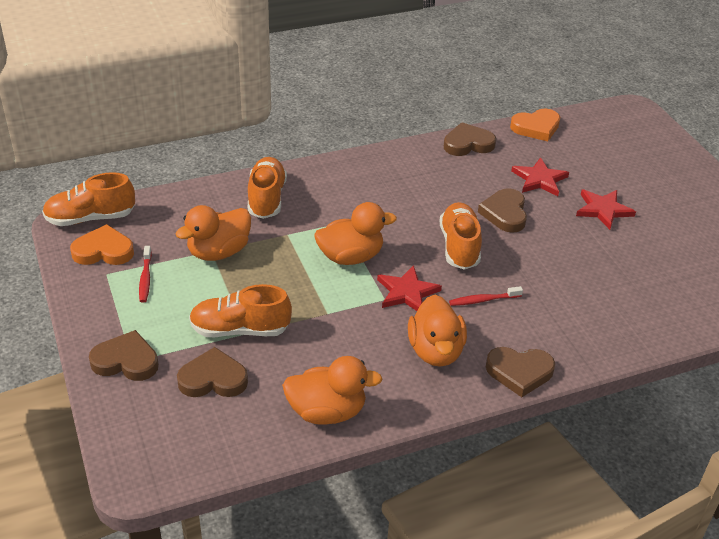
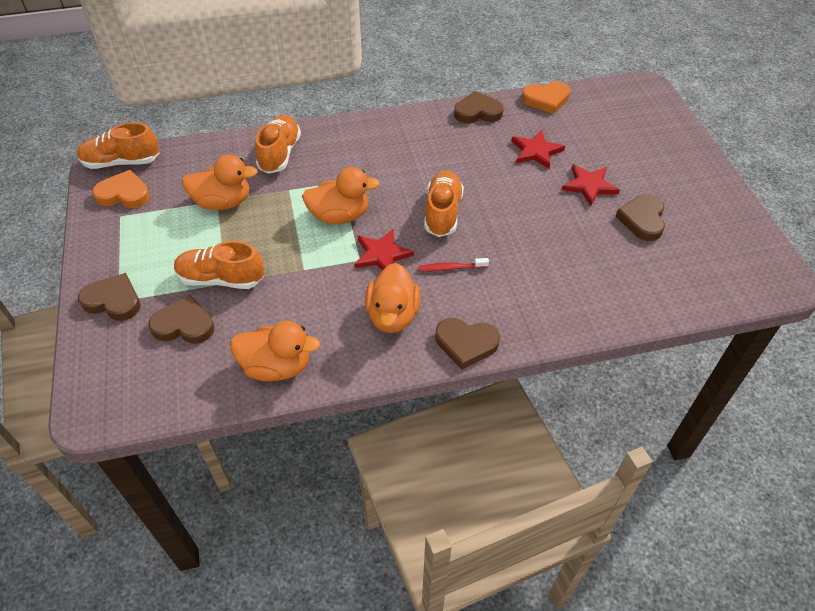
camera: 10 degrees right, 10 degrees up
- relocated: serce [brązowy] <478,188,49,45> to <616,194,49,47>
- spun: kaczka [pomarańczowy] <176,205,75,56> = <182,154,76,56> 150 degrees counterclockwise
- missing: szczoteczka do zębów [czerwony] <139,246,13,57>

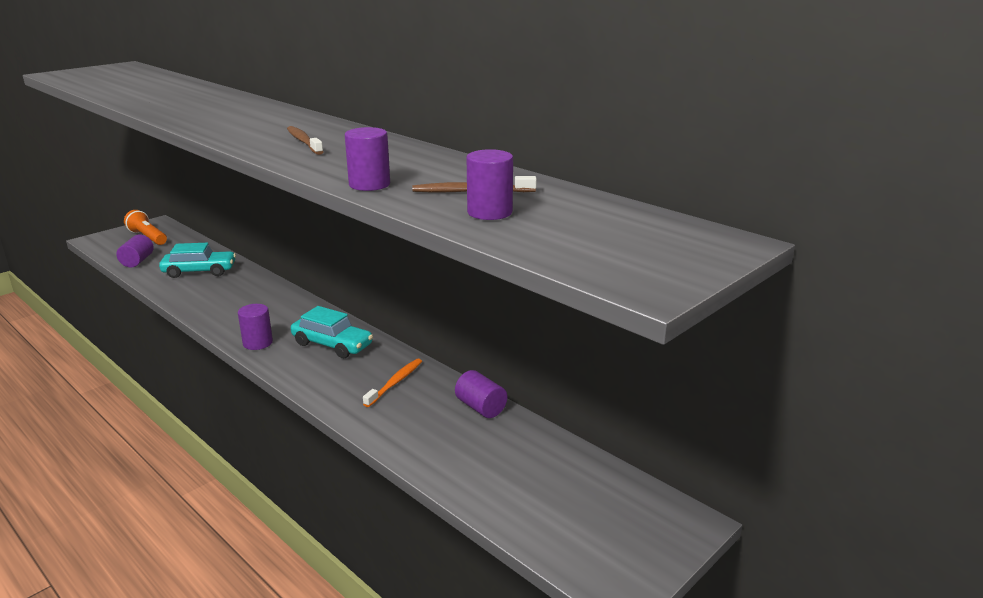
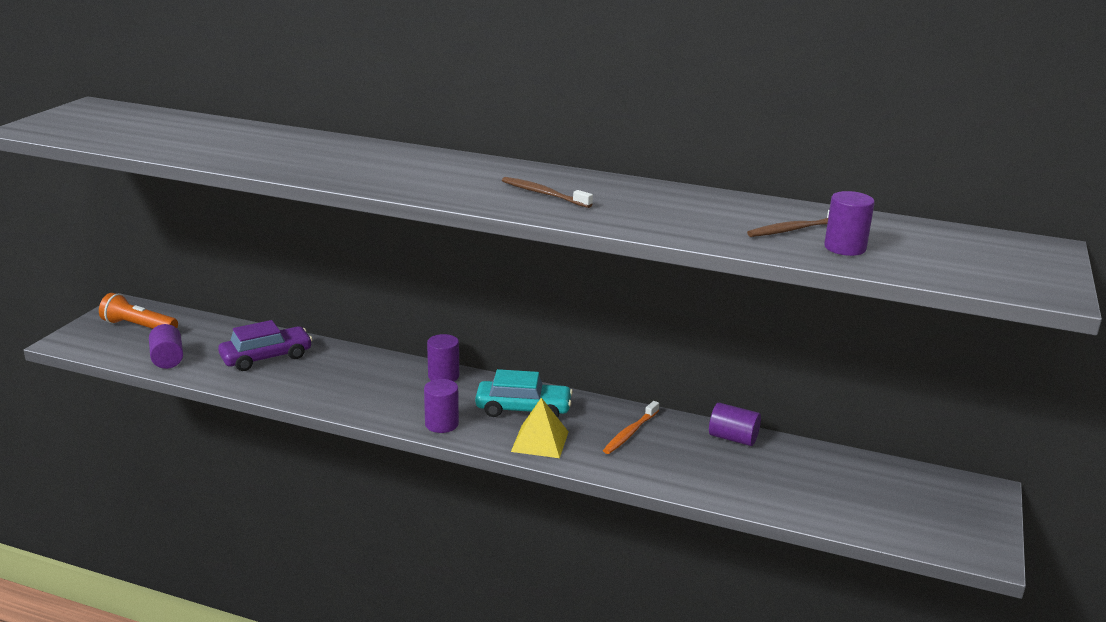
camera: 25 degrees left, 0 degrees up
- relocated: walec [fioletowy] <345,127,45,64> to <427,334,32,47>
- colour: samochód [turkusowy] <159,243,77,35> to samochód [fioletowy] <218,320,95,51>
- spun: szczoteczka do zębów [pomarańczowy] <363,359,59,48> = <603,401,56,53> 150 degrees counterclockwise
- appeared: piramida [żółty] <511,397,58,61>

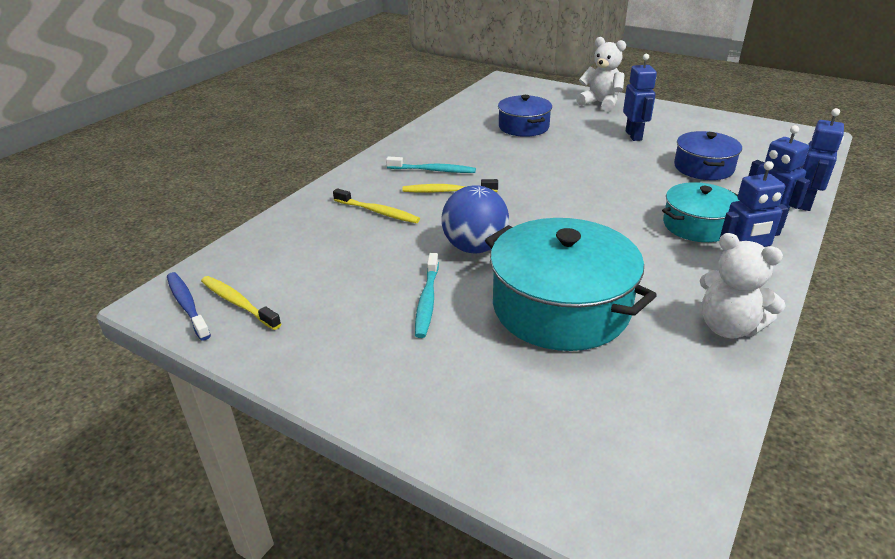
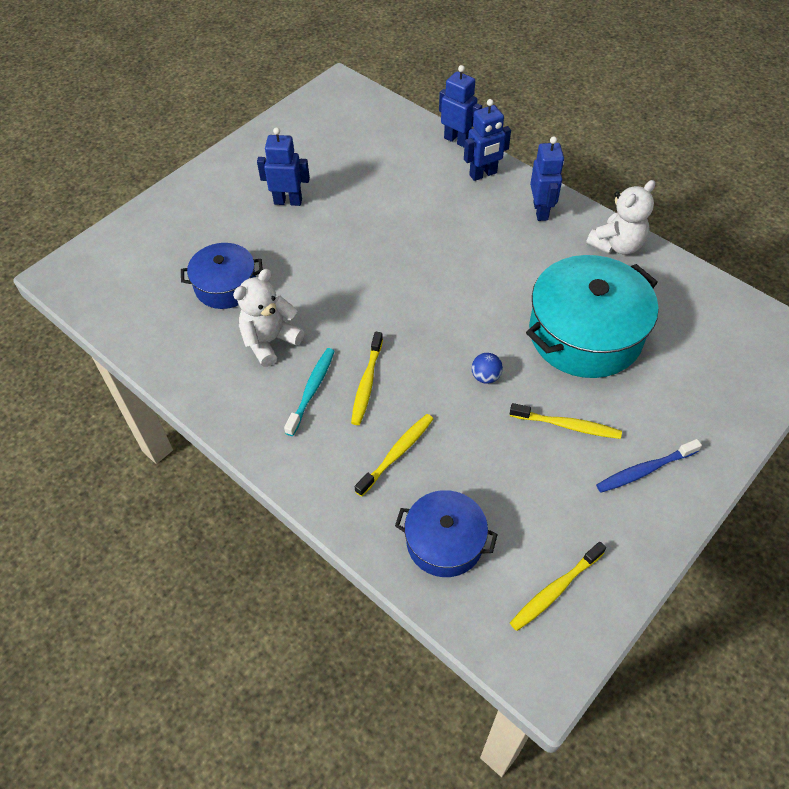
camera: 80 degrees left, 20 degrees up
- relocated: miś [biały] <576,37,50,74> to <233,269,71,98>
- relocated: garnek [niebieski] <674,131,68,49> to <395,490,103,87>
- missing: garnek [turkusowy] <662,182,77,60>
- size: piłka [niebieski] <441,185,68,68> = <472,353,31,31> x0.48
- colour: szczoteczka do zębów [turkusowy] <415,253,24,85> to szczoteczka do zębów [żółty] <510,403,112,36>
- relocated: szczoteczka do zębów [niebieski] <167,272,44,69> to <596,439,106,54>

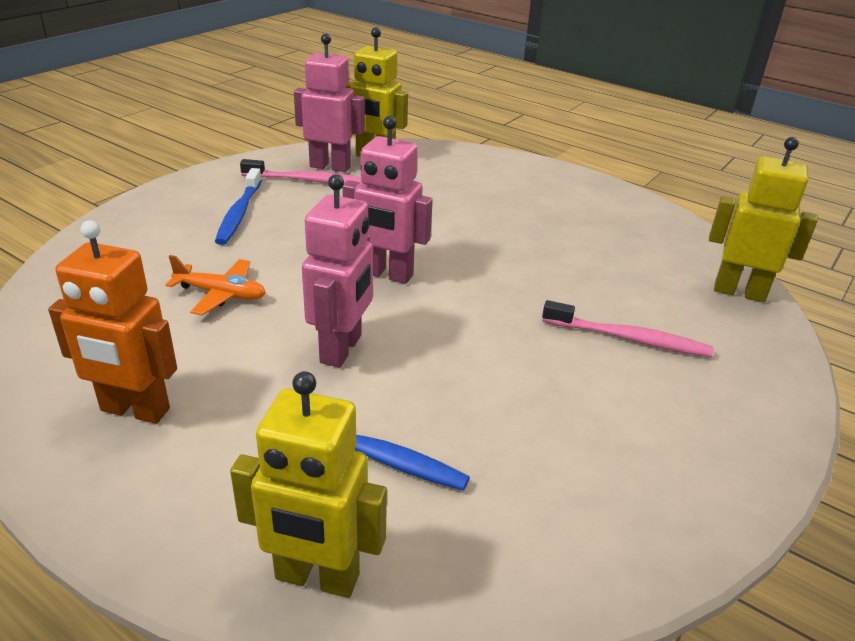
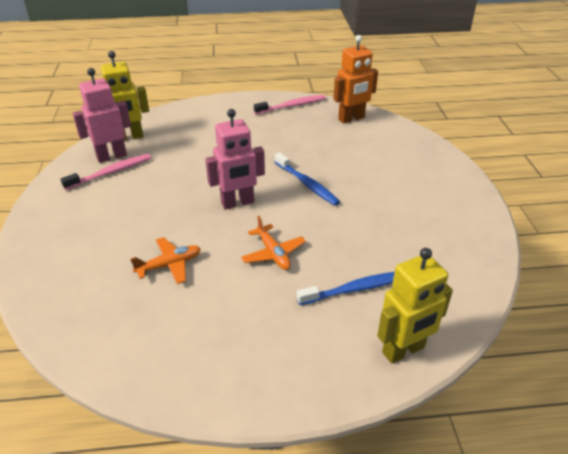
camera: 40 degrees left, 5 degrees up
- missing: robot [żółty] <709,137,109,165>
- relocated: szczoteczka do zębów [niebieski] <215,168,47,77> to <275,152,65,54>
- exchanged: robot [różowy] <302,174,71,194> to samolot [pomarańczowy] <241,216,65,54>
- relocated: robot [pomarańczowy] <48,220,129,204> to <334,35,44,89>
- relocated: szczoteczka do zębów [różowy] <542,300,171,57> to <254,95,72,20>

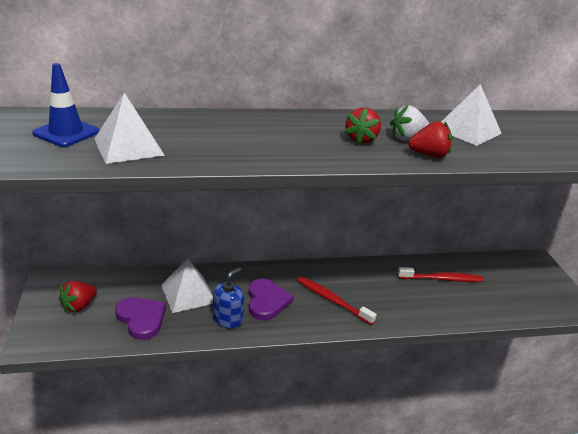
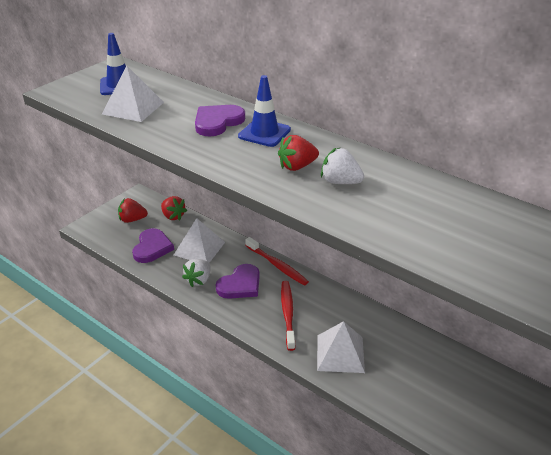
camera: 50 degrees right, 5 degrees up
- relocated: piramida [biały] <441,84,61,62> to <317,321,48,52>
- relocated: truskawka [czerwony] <408,121,45,37> to <161,196,26,24>
- exchanged: dozownik mydła [niebieski] <213,267,31,62> to truskawka [biały] <182,259,28,28>
- relocated: szczoteczka do zębów [czerwony] <398,267,86,15> to <245,237,64,49>
- appeared: pachołek [niebieski] <238,75,53,72>
- appeared: serce [fioletowy] <195,105,50,32>

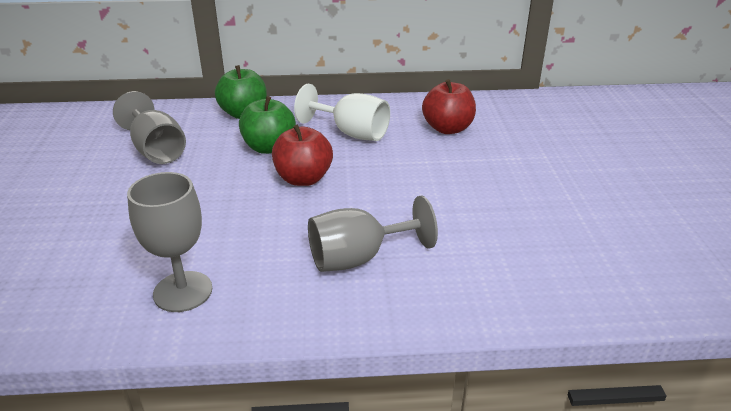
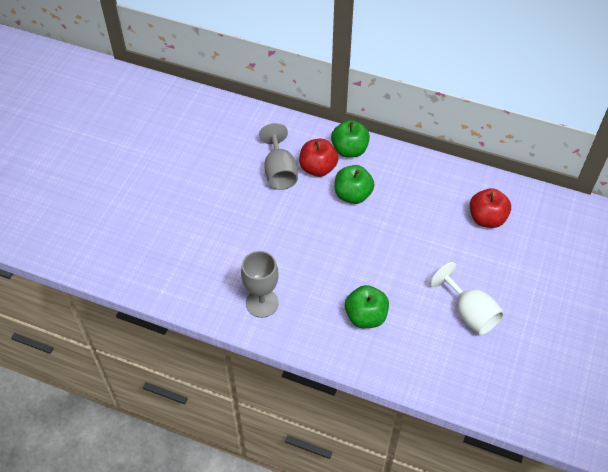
camera: 25 degrees right, 20 degrees up
- relocated: kielich [biały] <294,84,96,57> to <430,262,74,73>
- relocated: jabłko [czerwony] <272,125,61,61> to <299,139,39,38>
- exchanged: kielich [szary] <308,195,130,77> to jabłko [zielony] <345,285,44,43>

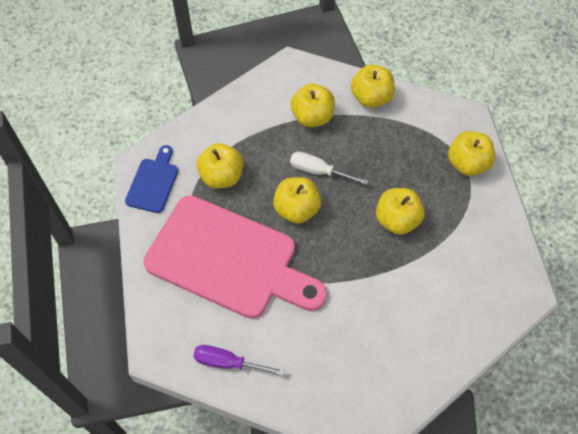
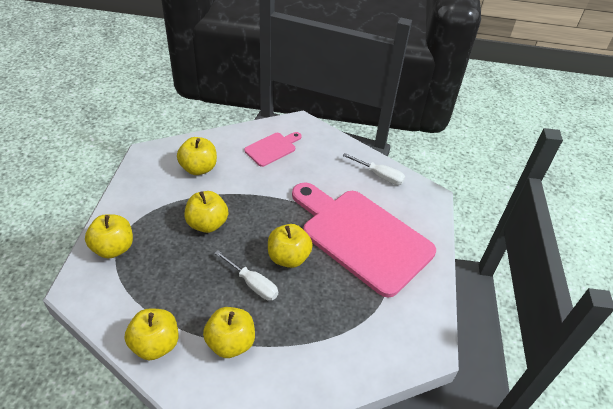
camera: 165 degrees left, 15 degrees down
- relocated: jabłko [żółty] <197,143,46,46> to <177,137,40,38>
- missing: deska do krojenia [niebieski] <125,145,53,68>
- colour: śrubokręt [fioletowy] <193,345,92,31> to śrubokręt [biały] <343,153,62,32>
- appeared: deska do krojenia [różowy] <244,132,58,35>

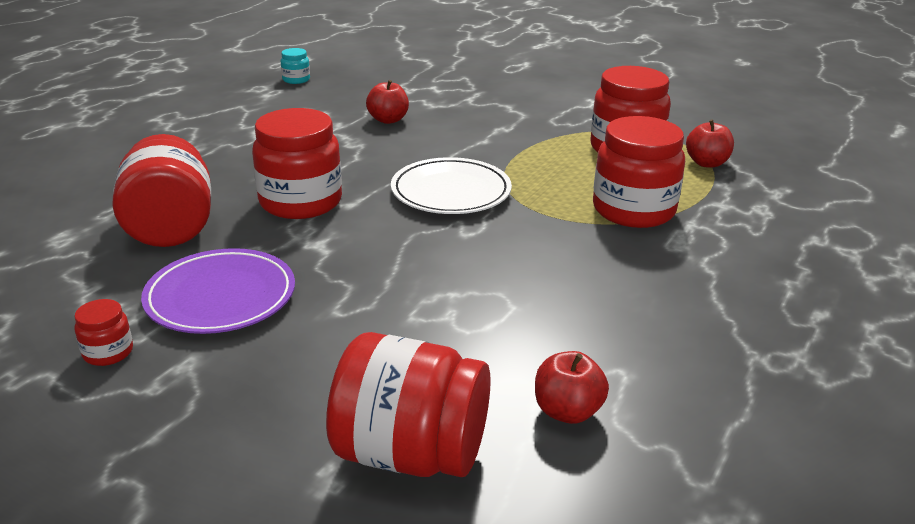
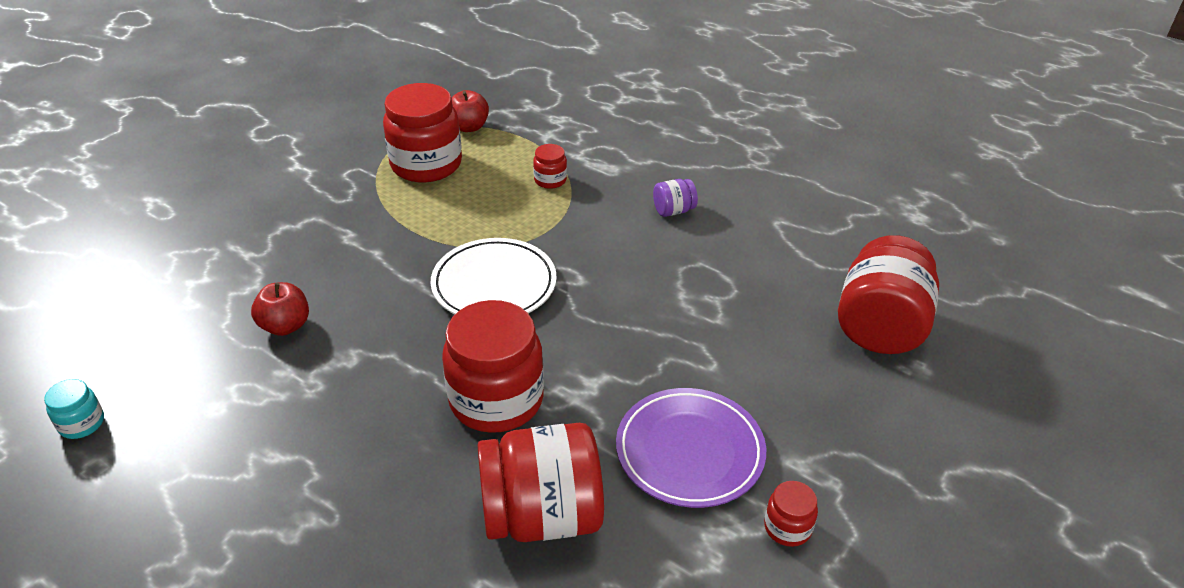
camera: 85 degrees left, 10 degrees up
- size: słoik [czerwony] <593,116,92,112> = <533,144,34,45> x0.45
- missing: jabłko [czerwony] <535,351,74,73>
- appeared: słoik [fioletowy] <653,179,45,38>

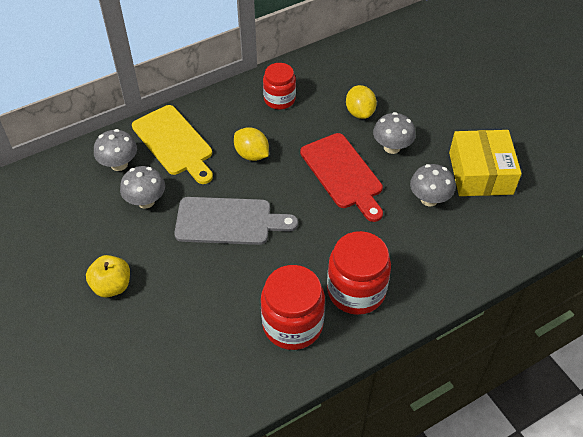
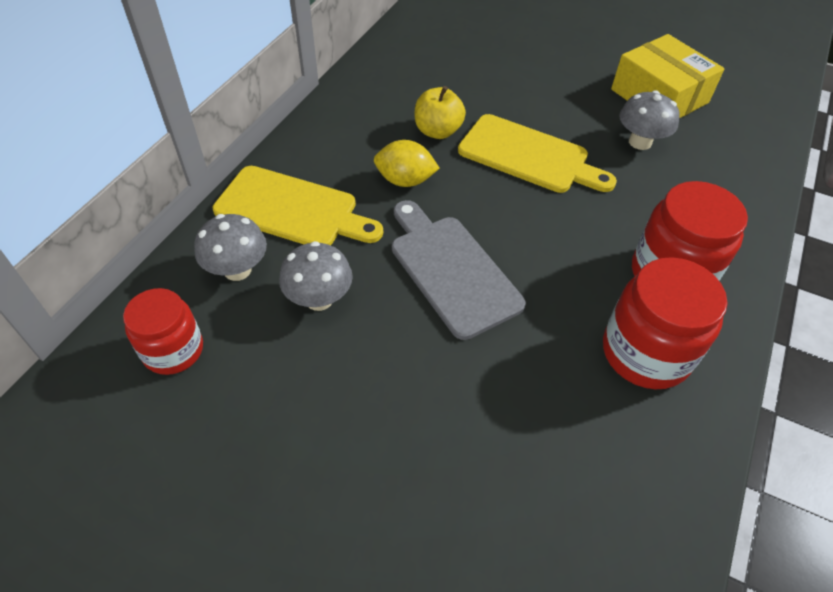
camera: 35 degrees left, 0 degrees up
- relocated: słoik [czerwony] <263,63,33,46> to <123,288,80,87>
- missing: cytryna [żółty] <346,85,31,34>
- missing: grzyb [szary] <373,112,43,42>
- colour: deska do krojenia [czerwony] <300,133,83,89> to deska do krojenia [żółty] <458,114,159,79>
- spun: deska do krojenia [szary] <174,197,124,48> = <392,200,134,140> 90 degrees counterclockwise
- relocated: jabłko [żółty] <86,255,44,42> to <415,86,51,53>

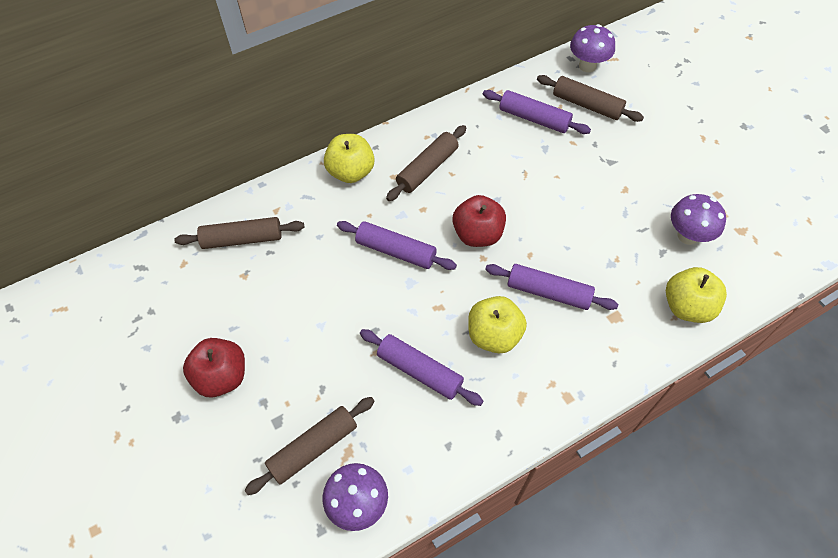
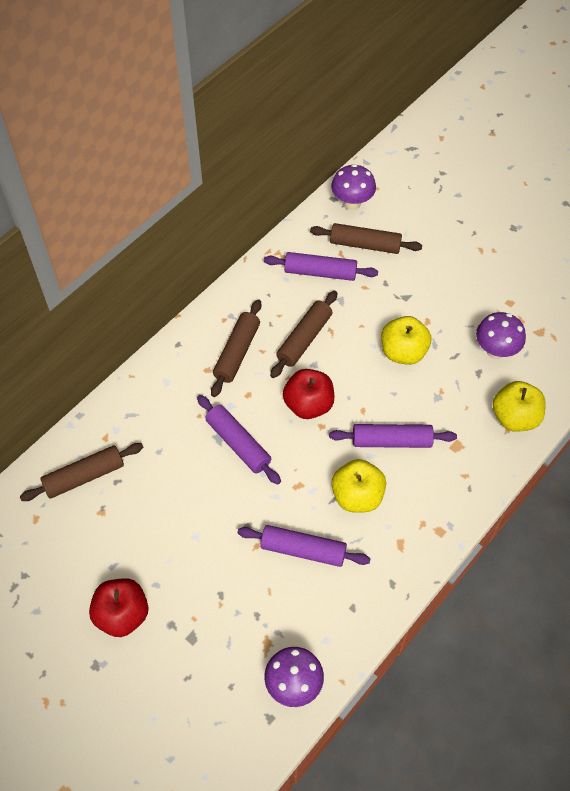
camera: 20 degrees left, 0 degrees up
- relocated: jabłko [żółty] <324,134,51,49> to <381,316,50,49>
- spun: wałek do ciasta [fioletowy] <337,221,120,49> = <197,395,84,90> 45 degrees clockwise
- relocated: wałek do ciasta [brązowy] <244,397,130,98> to <270,291,67,87>

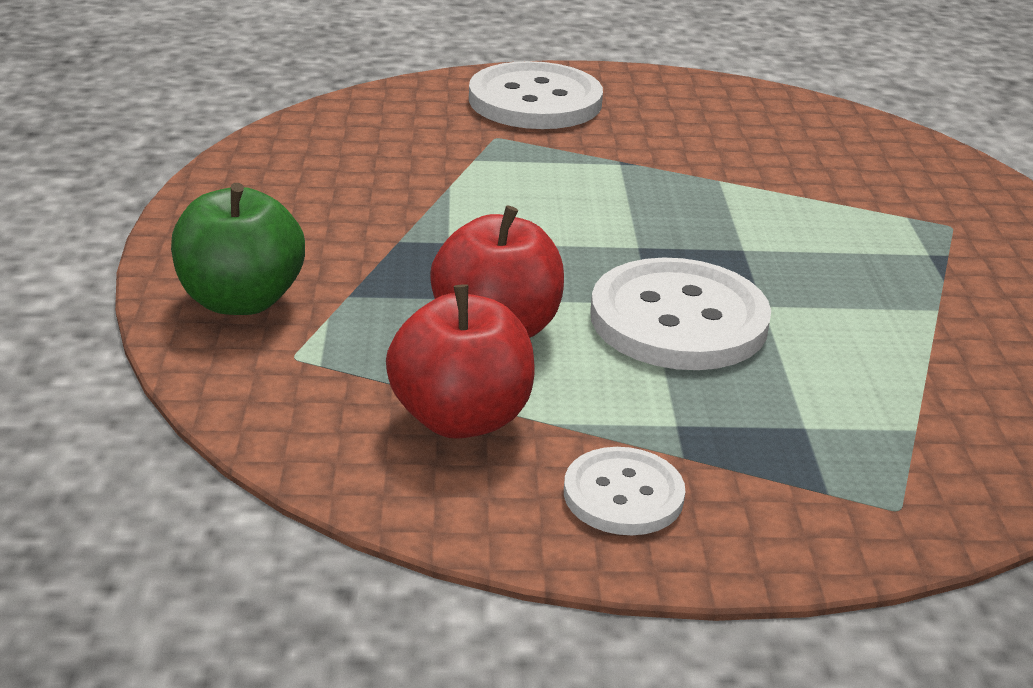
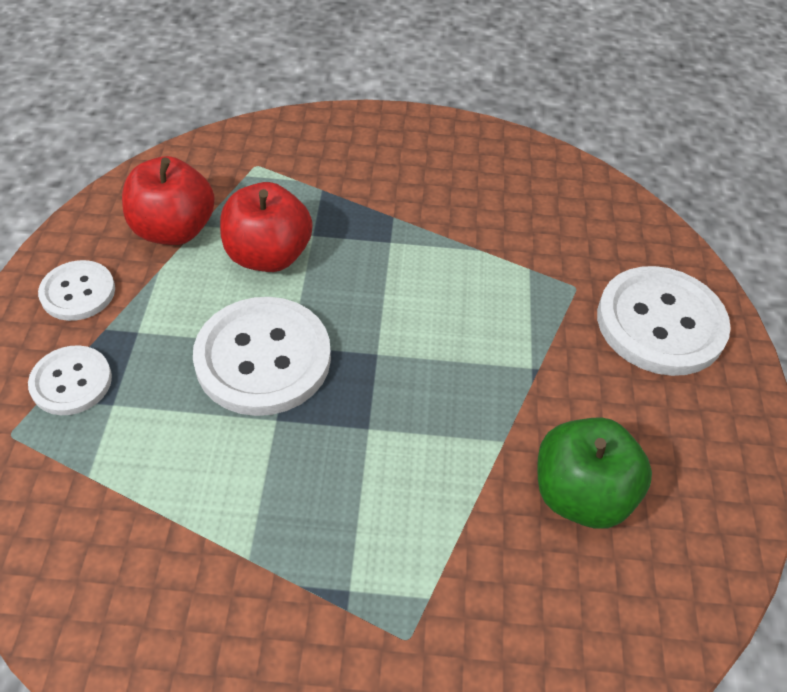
camera: 95 degrees right, 20 degrees up
- relocated: jabłko [zielony] <171,183,134,132> to <538,417,114,112>
- appeared: guzik [biały] <28,345,84,70>

